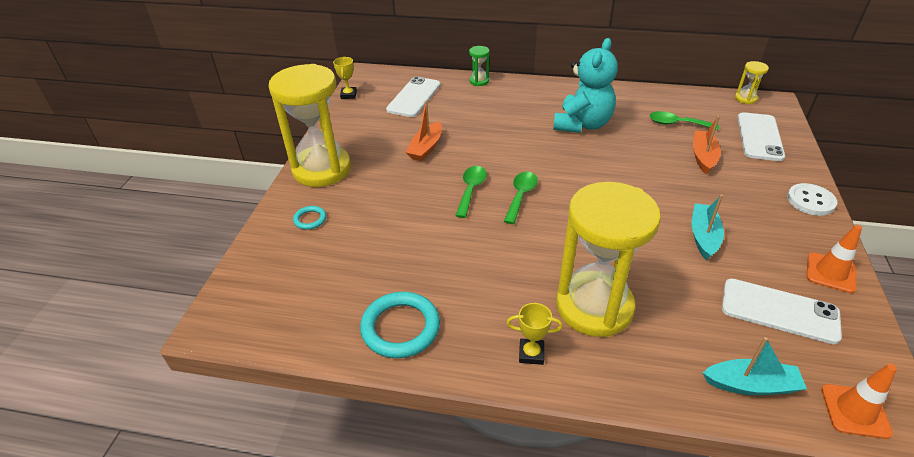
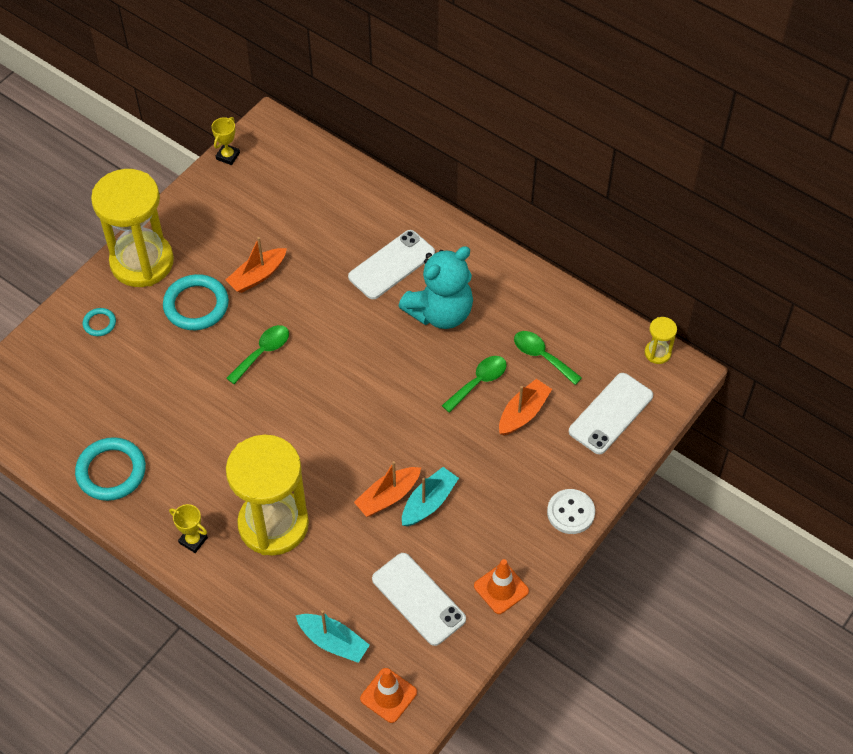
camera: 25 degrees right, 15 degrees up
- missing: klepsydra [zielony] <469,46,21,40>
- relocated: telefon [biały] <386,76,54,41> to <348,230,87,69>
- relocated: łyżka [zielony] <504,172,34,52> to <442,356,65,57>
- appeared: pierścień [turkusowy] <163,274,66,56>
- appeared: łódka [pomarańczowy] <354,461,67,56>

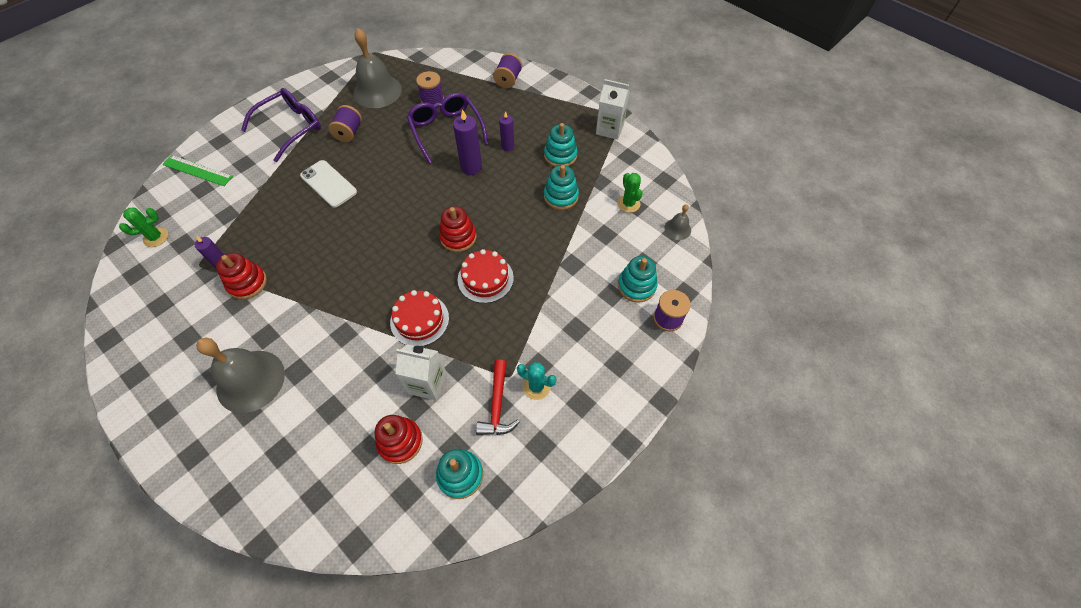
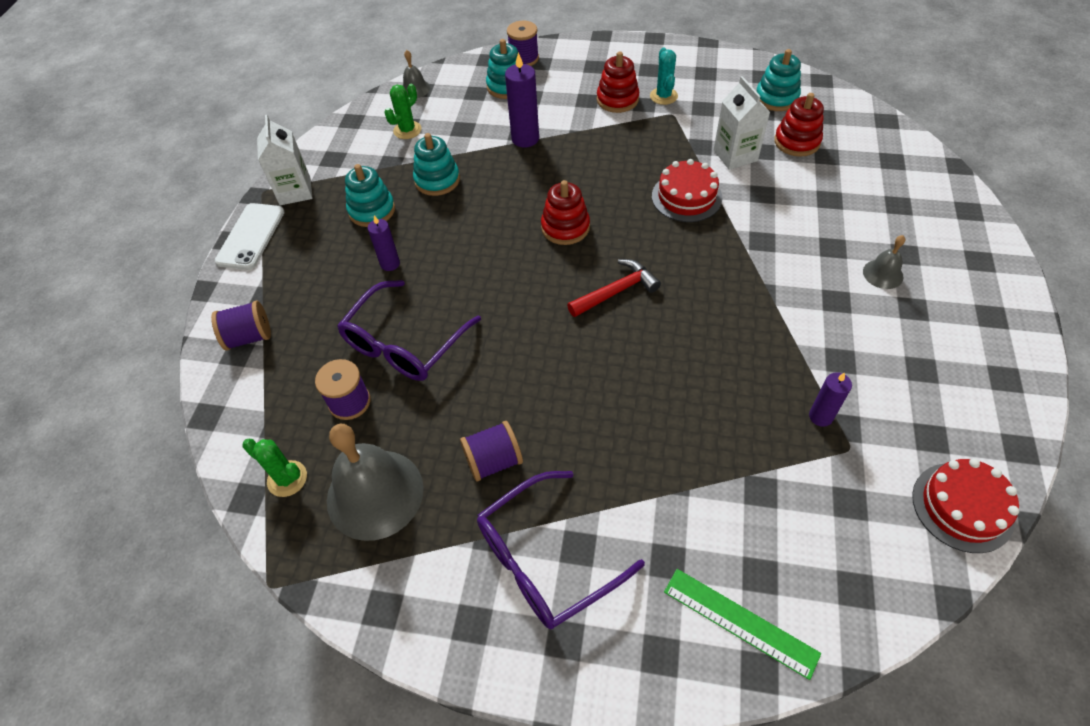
camera: 120 degrees left, 5 degrees down
- spun: okulary [fioletowy] <241,88,80,74> = <477,471,168,158> 45 degrees counterclockwise
- relocated: świeca [fioletowy] <453,109,29,66> to <505,52,34,96>
- spun: linijka [zielony] <162,155,71,31> = <664,569,157,111> 45 degrees counterclockwise
- relocated: telefon [biały] <300,160,57,48> to <215,203,69,67>
- relocated: kaktus [zielony] <119,207,49,40> to <242,439,65,58>
- relocated: tort [czerwony] <458,249,56,54> to <912,459,107,94>
- relocated: zabawka nakładanka [czerwony] <216,253,51,46> to <597,51,42,62>
- size: dzwonek [szary] <196,338,89,75> = <863,235,42,54> x0.47
- relocated: młotek [czerwony] <476,360,44,75> to <567,259,94,58>

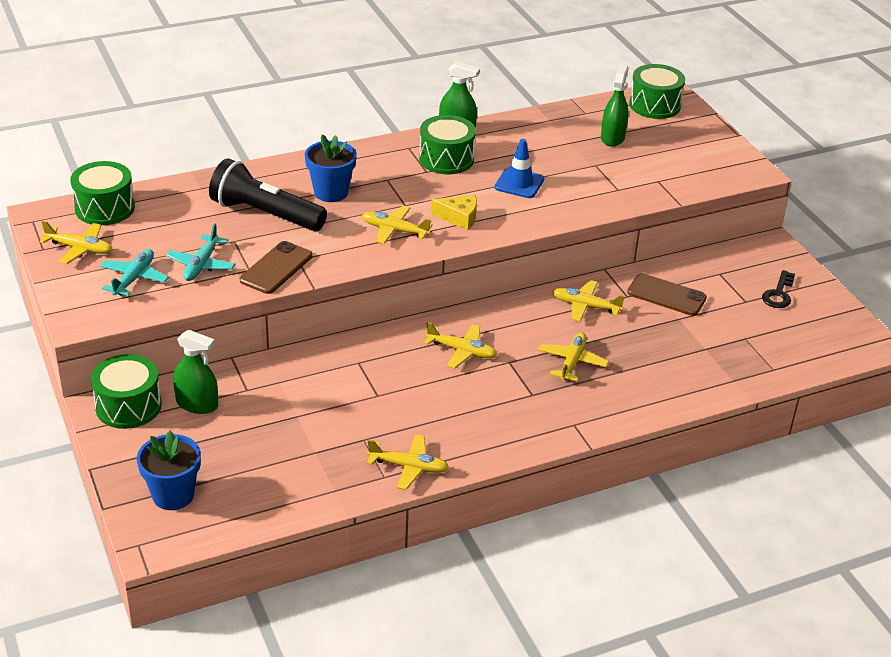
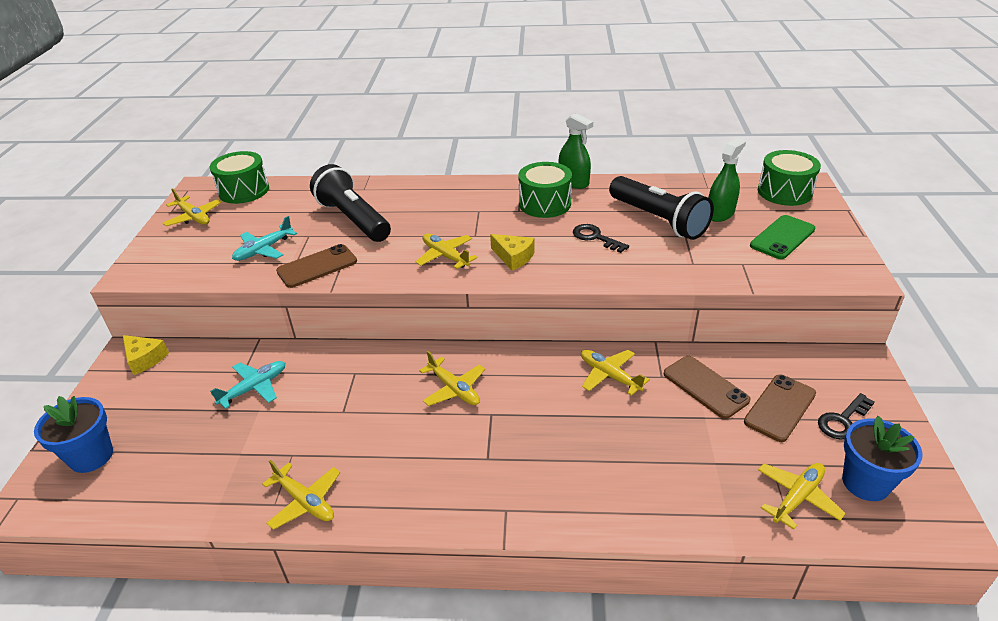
camera: 30 degrees right, 0 degrees up
- relocated: doniczka [niebieski] <305,134,52,68> to <842,416,81,85>
- exchanged: pachołek [niebieski] <494,139,50,59> to klucz [czarny] <573,224,56,29>
- relocated: samolot [turkusowy] <100,249,69,47> to <210,361,75,48>
- missing: spryskiwacz [zielony] <173,329,45,85>
- relocated: samolot [żółty] <538,332,71,49> to <758,463,88,67>
- exchanged: bęben [zielony] <91,354,71,75> to ser [żółty] <123,335,46,40>
- appeared: latarka [czarny] <609,176,105,64>
- appeared: telefon [zielony] <750,215,65,44>
- appeared: telefon [brązowy] <744,375,72,67>

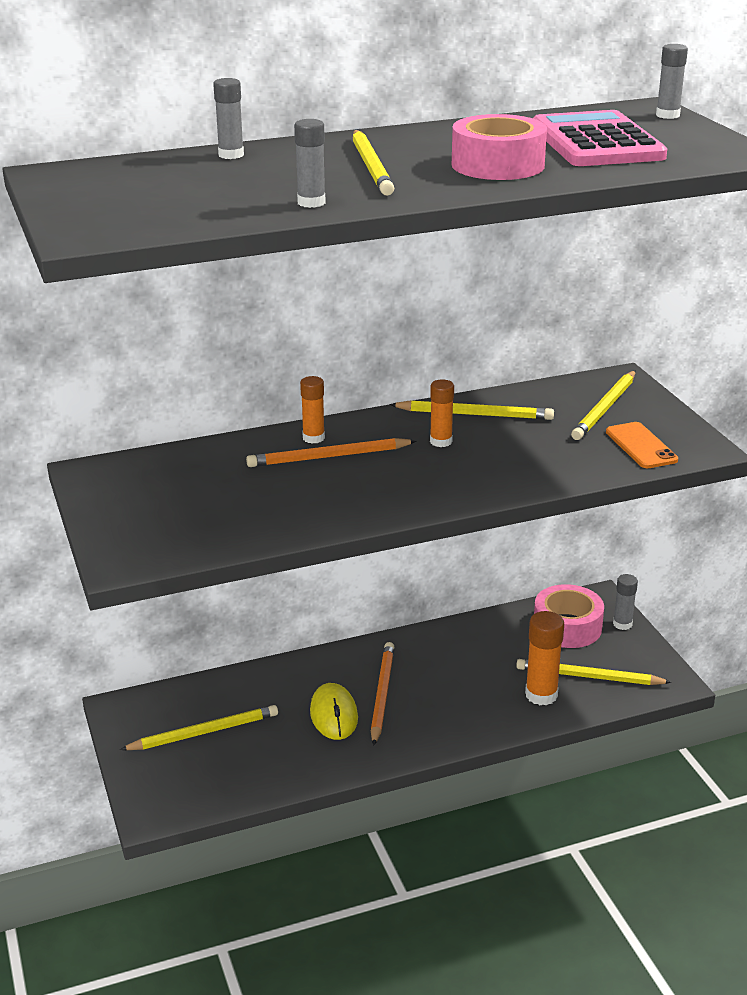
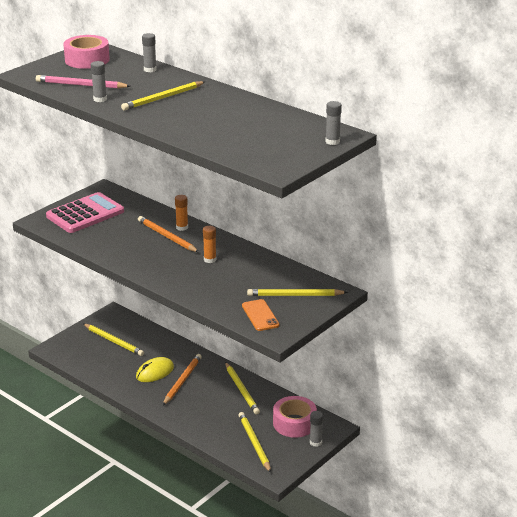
camera: 60 degrees right, 0 degrees up
- relocated: kalkulator [różowy] <533,110,134,56> to <46,192,78,41>
- relocated: taśma klejąca [różowy] <452,114,95,66> to <63,35,47,34>
- relocated: ołówek [żółty] <390,400,164,20> to <225,362,35,53>
- spun: telefon [pomarańczowy] <606,422,72,46> = <242,299,37,32> 60 degrees counterclockwise
- missing: klej w sztyfcie [pomarańczowy] <525,611,39,94>
- spun: ołówek [pomarańczowy] <371,642,23,104> = <163,354,39,51> 45 degrees counterclockwise
- appeared: ołówek [różowy] <36,75,94,13>

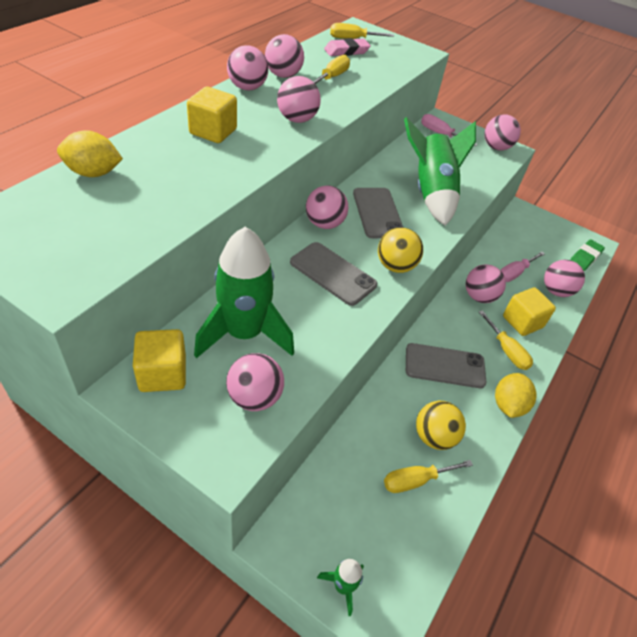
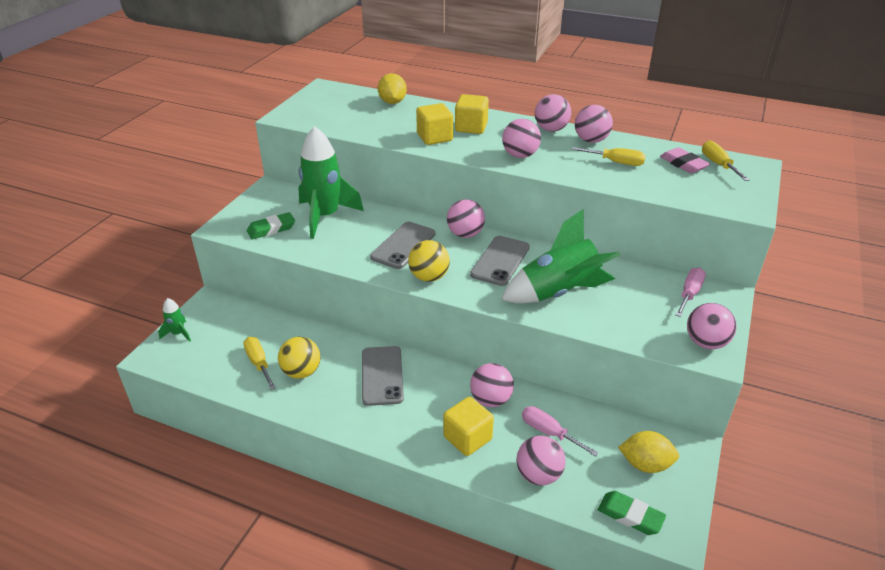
camera: 85 degrees right, 10 degrees down
- spun: telefon [szary] <353,188,51,50> = <470,236,60,50> 45 degrees counterclockwise
- missing: śrubokręt [żółty] <479,310,54,60>
- relocated: sześcian [żółty] <133,329,53,63> to <416,103,37,42>
- exchanged: piłka [różowy] <226,353,58,58> to gumka do mazania [zielony] <247,212,48,27>
- relocated: cytryna [żółty] <495,373,42,45> to <618,431,61,42>

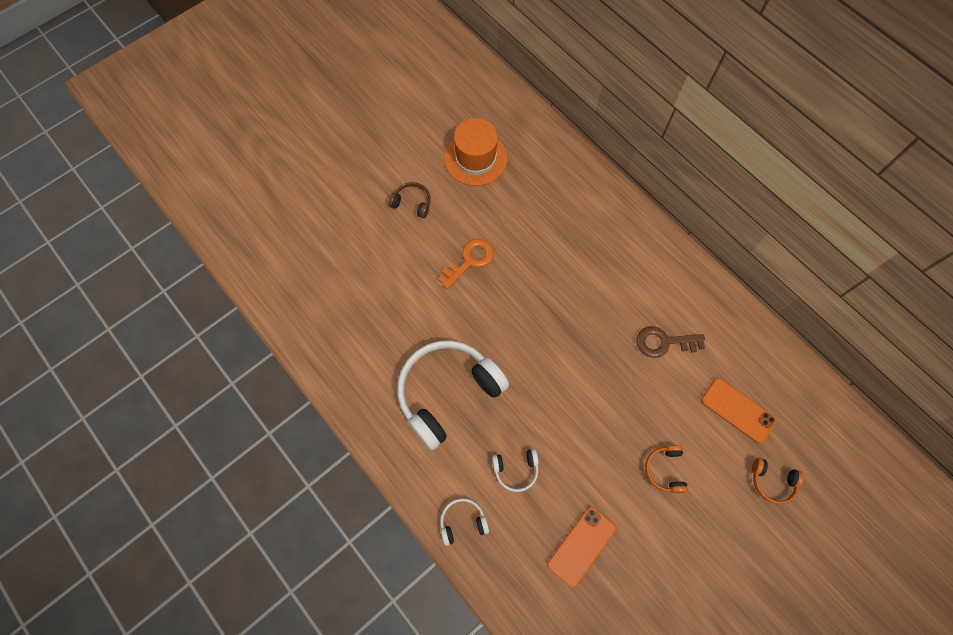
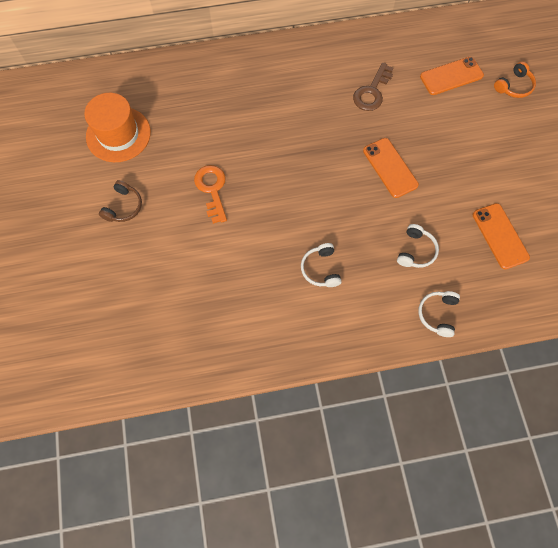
camera: 60 degrees left, 0 degrees up
- spun: słuchawki [brązowy] <388,182,43,36> = <99,180,43,42> 150 degrees clockwise
- size: słuchawki [biały] <397,340,112,110> = <301,243,41,44> x0.43
- missing: słuchawki [pomarańczowy] <645,445,43,48>
- appeared: telefon [pomarańczowy] <363,138,56,60>

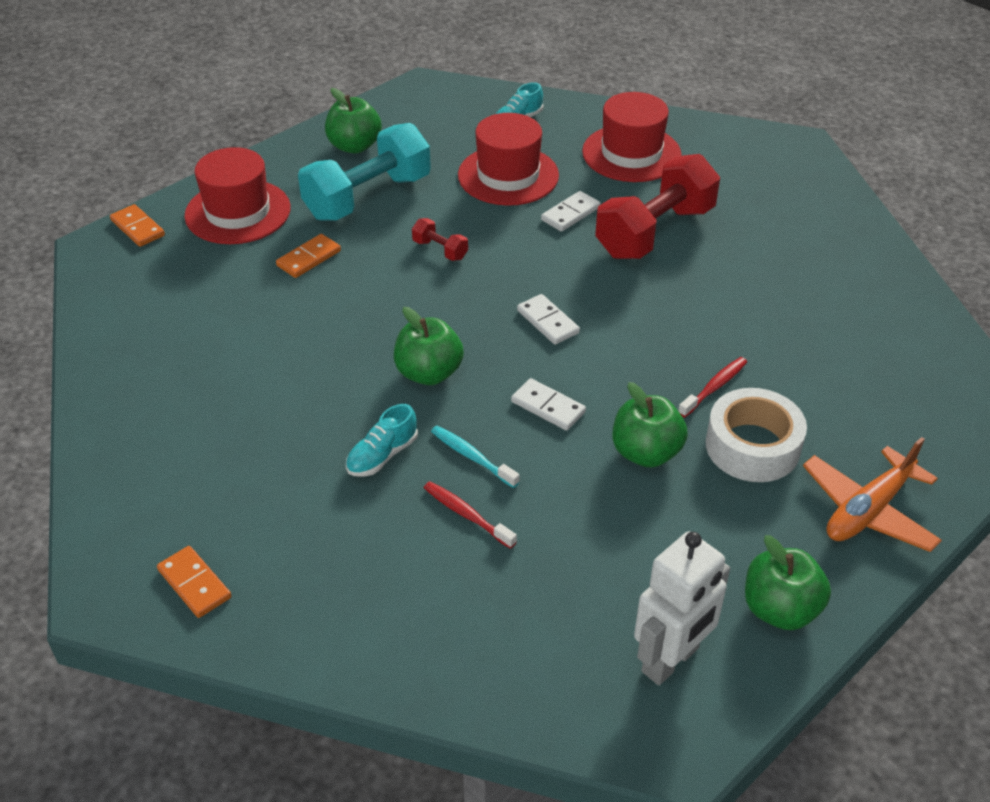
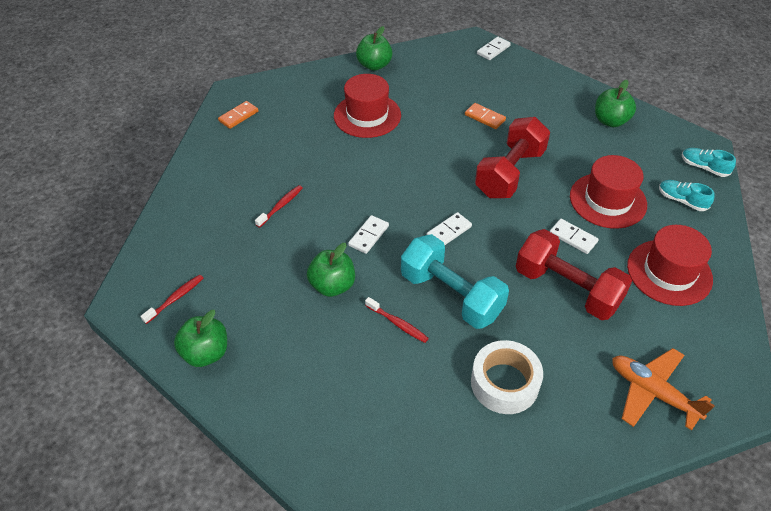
camera: 85 degrees right, 5 degrees up
- relocated: hantel [turkusowy] <298,123,133,98> to <401,234,108,95>
- relocated: kapelusz [czerwony] <184,147,107,97> to <334,74,67,64>
- colour: kostka domina [pomarańczowy] <110,204,55,43> to kostka domina [biały] <477,37,34,23>
- size: hantel [czerwony] <412,218,56,43> = <475,117,75,81> x2.38
- relocated: jabłko [zielony] <394,307,70,78> to <356,26,37,45>
- relocated: taśma klejąca [biały] <706,388,101,94> to <471,340,72,74>
- relocated: but [turkusowy] <346,404,72,73> to <682,148,54,29>
- missing: szczoteczka do zębów [turkusowy] <431,426,89,62>
- relocated: samolot [pomarańczowy] <803,437,139,115> to <612,348,103,82>
- exchanged: robot [biały] <634,531,96,154> to szczoteczka do zębów [czerwony] <140,274,63,50>

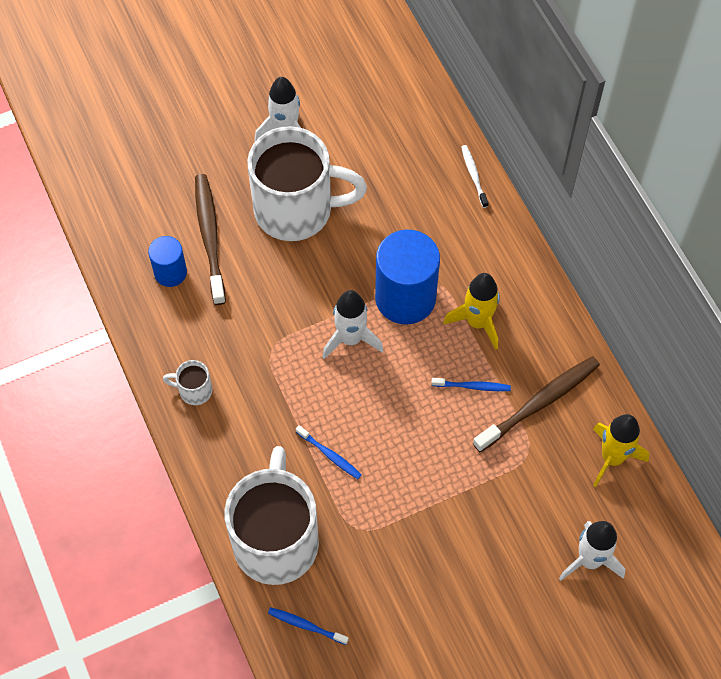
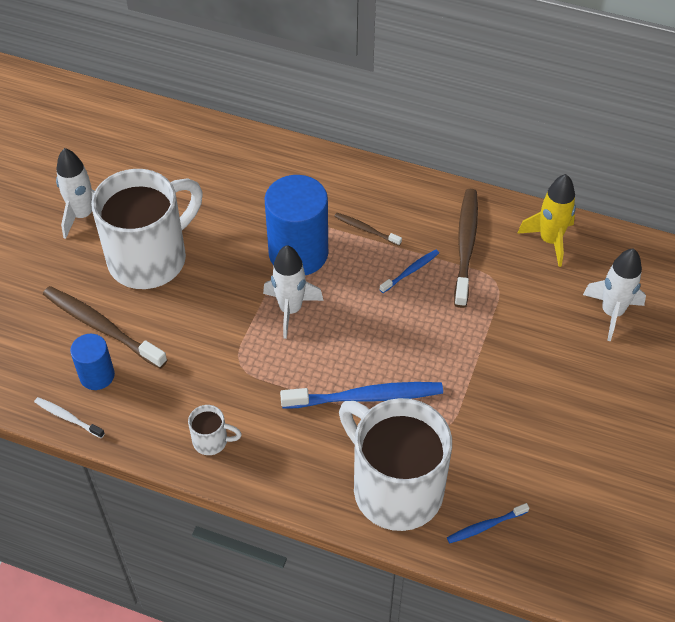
camera: 45 degrees left, 10 degrees down
- relocated: szczoteczka do zębów [biały] <461,145,28,63> to <34,397,71,41>
- exchanged: rakieta [żółty] <443,273,57,77> to szczoteczka do zębów [brązowy] <334,213,68,33>
- spun: kubek [biały] <163,360,49,45> = <188,405,54,50> 135 degrees counterclockwise
- size: szczoteczka do zębów [niebieski] <296,425,66,54> = <280,382,163,27> x1.96

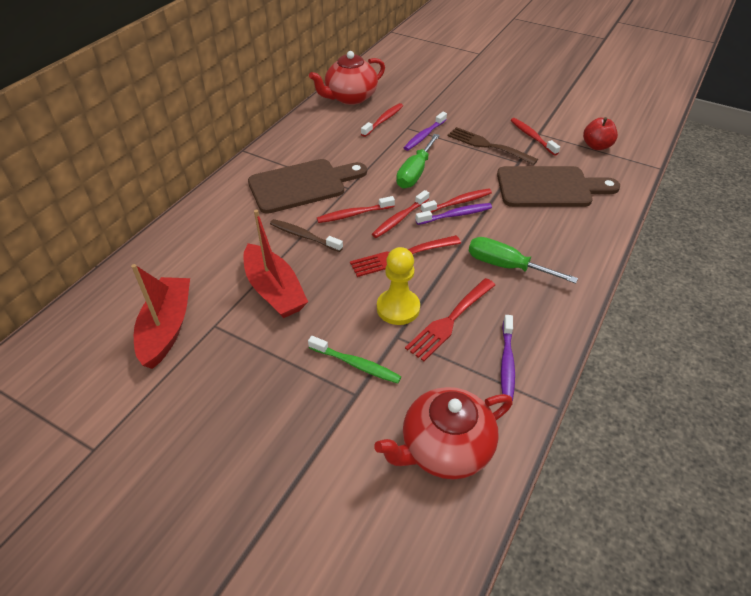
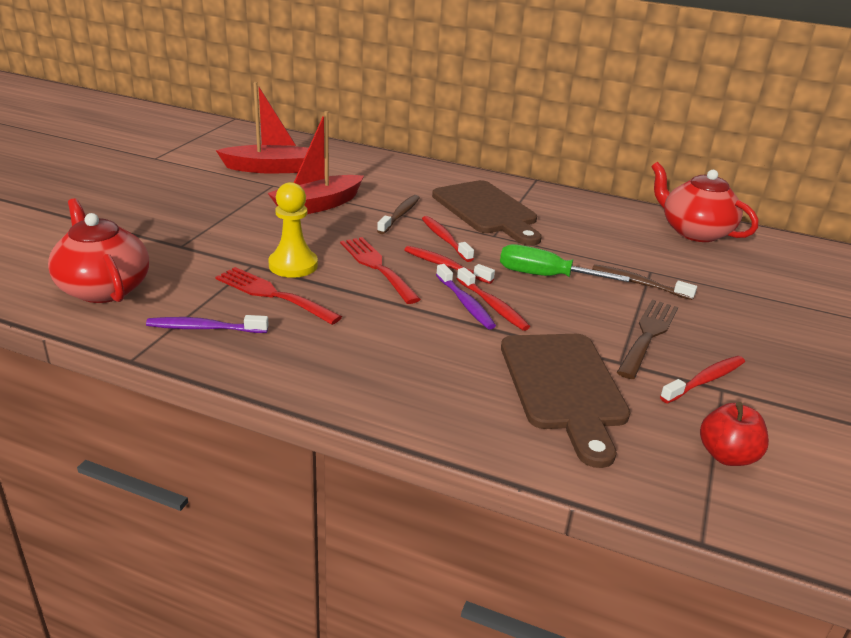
camera: 80 degrees right, 15 degrees down
- missing: szczoteczka do zębów [czerwony] <361,103,42,34>
- colour: szczoteczka do zębów [fioletowy] <404,112,43,39> to szczoteczka do zębów [brązowy] <592,264,105,36>
- missing: śrubokręt [zielony] <469,237,109,47>
- missing: szczoteczka do zębów [zielony] <308,336,93,48>

